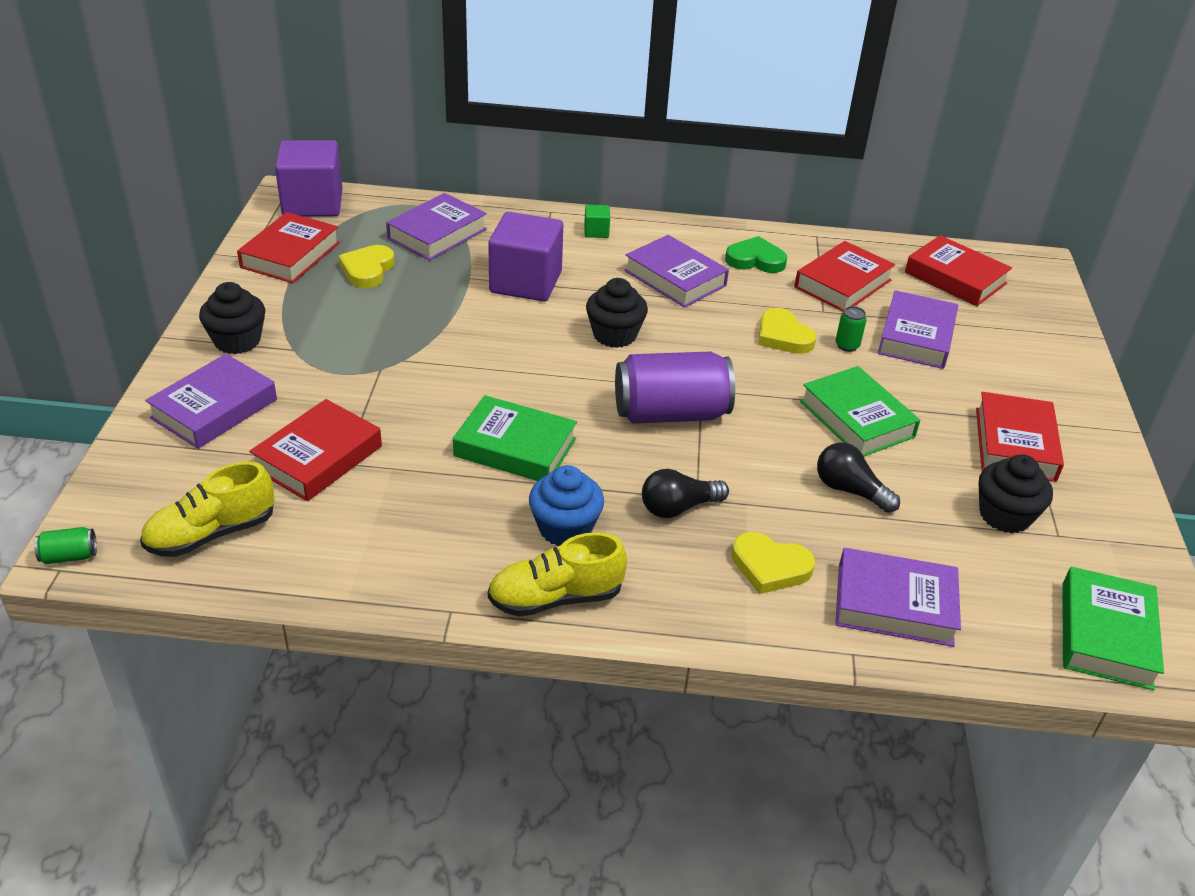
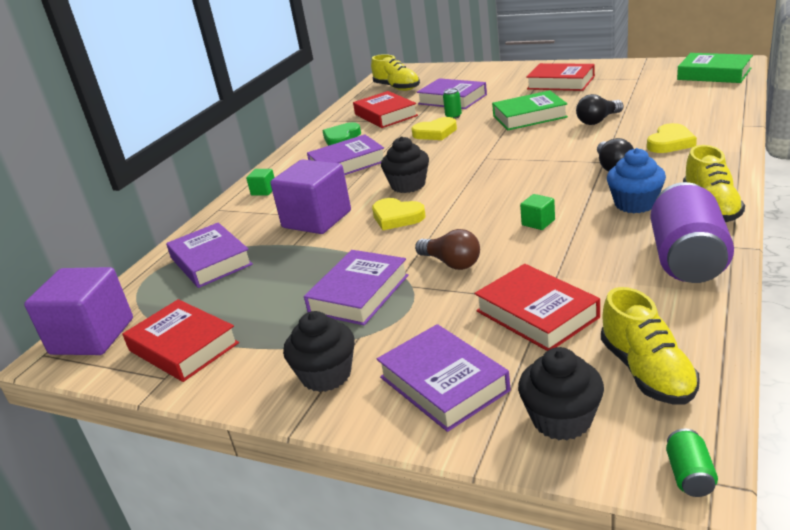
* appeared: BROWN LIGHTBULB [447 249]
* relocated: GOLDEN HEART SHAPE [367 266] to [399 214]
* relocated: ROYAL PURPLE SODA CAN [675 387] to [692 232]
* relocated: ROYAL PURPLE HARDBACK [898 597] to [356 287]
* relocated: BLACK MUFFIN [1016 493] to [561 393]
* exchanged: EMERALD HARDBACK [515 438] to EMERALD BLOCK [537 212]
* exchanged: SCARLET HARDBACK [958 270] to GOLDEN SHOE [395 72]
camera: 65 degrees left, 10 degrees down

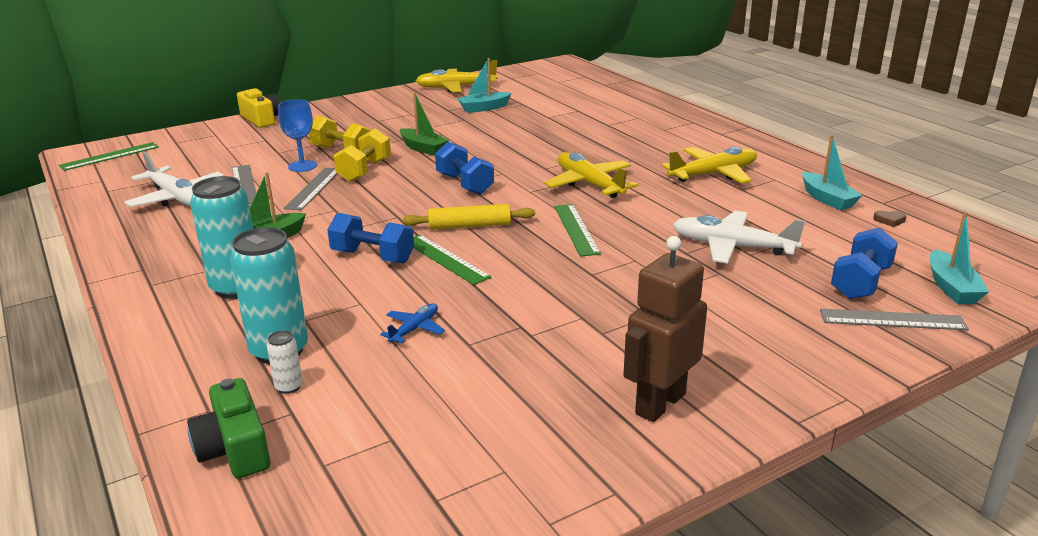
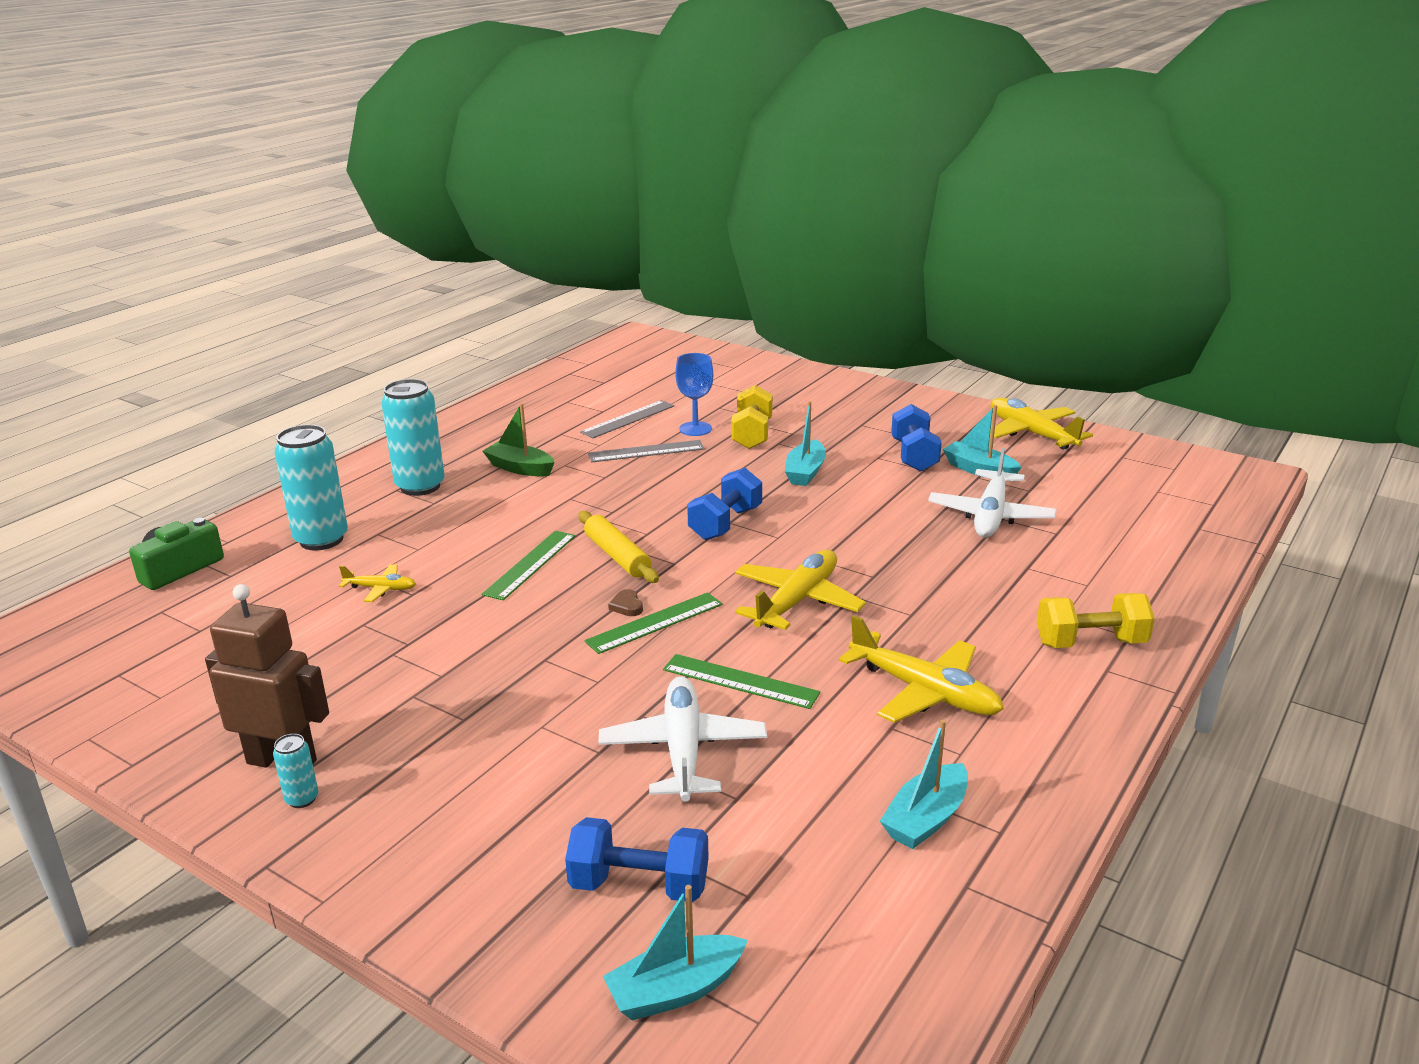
* missing: GOLDEN CAMERA [258 108]
* missing: SNOW-WHITE SODA CAN [285 362]
* missing: ASH-GREY MEASURING STICK [894 319]
* appeared: AQUA SODA CAN [295 771]
* relocated: EMERALD MEASURING STICK [109 156] to [742 681]
* relocated: SNOW-WHITE TOY PLANE [174 179] to [992 492]
* relocated: ROYAL BLUE FREE WEIGHT [370 238] to [916 438]
* relocated: GOLDEN FREE WEIGHT [362 155] to [1096 620]
* relocated: BROWN HEART SHAPE [890 218] to [625 602]
* colour: ROYAL BLUE TOY PLANE [412 323] to GOLDEN TOY PLANE [377 583]
* colour: EMERALD TOY BOAT [424 124] to AQUA TOY BOAT [805 443]
camera: 65 degrees right, 0 degrees up

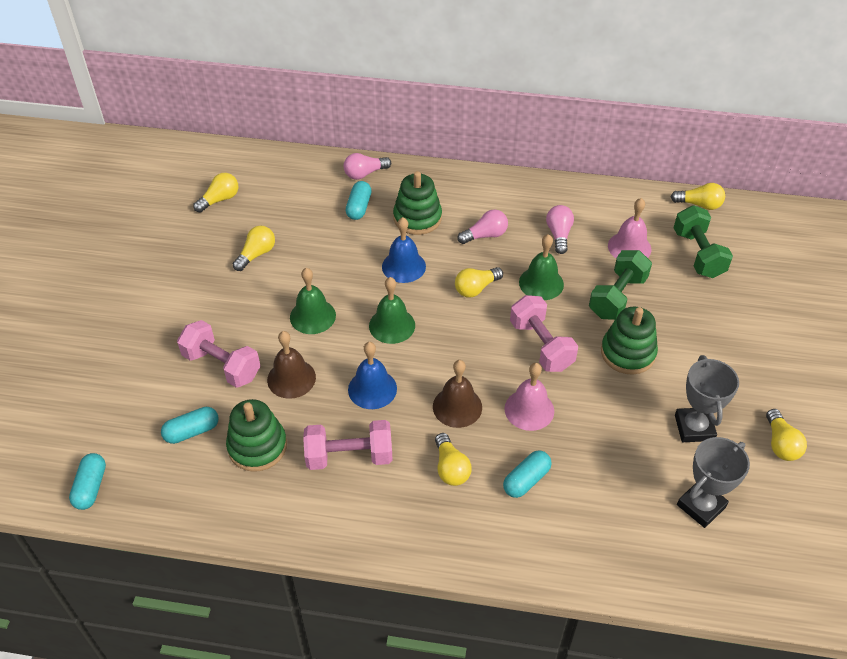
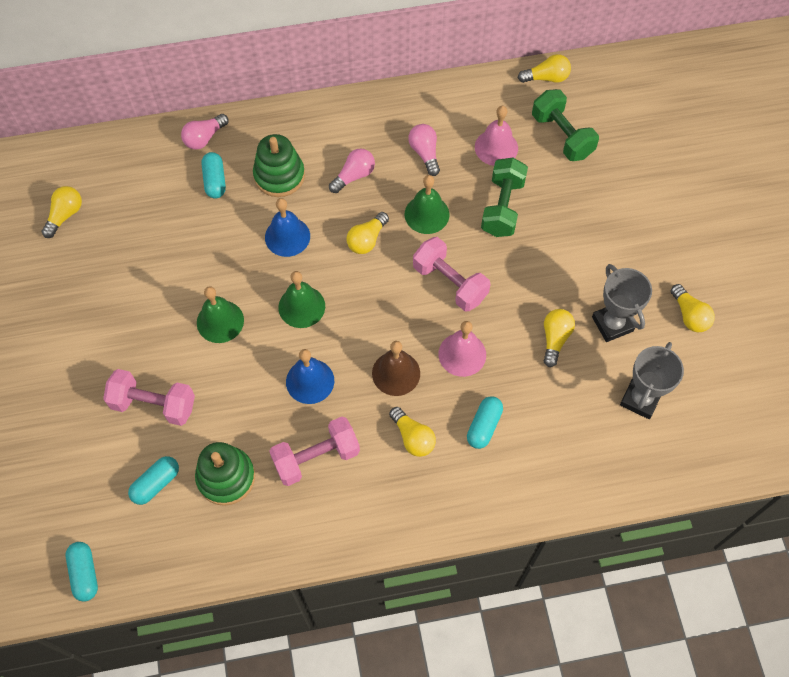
* missing: BROWN SCHOOL BELL [291 365]
* missing: EMERALD STACKING TOY [629 341]
* relocated: GOLDEN LIGHTBULB [254 248] to [559 338]
camera: 20 degrees left, 15 degrees up

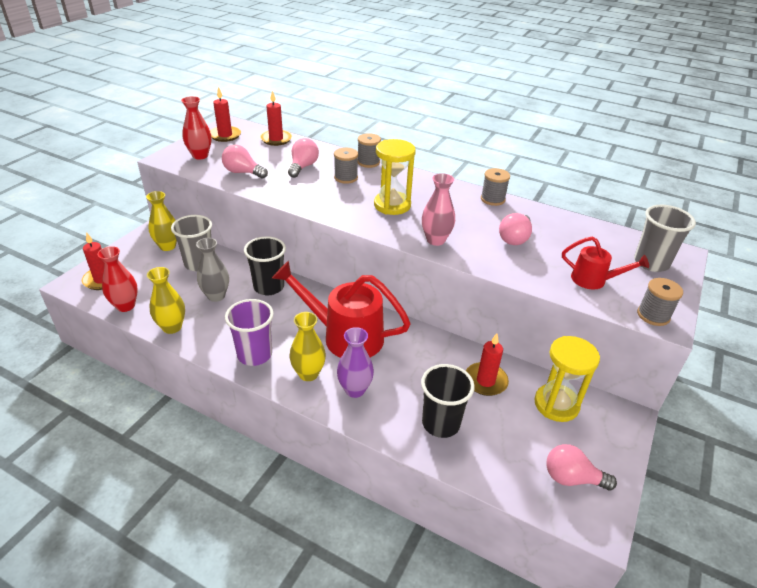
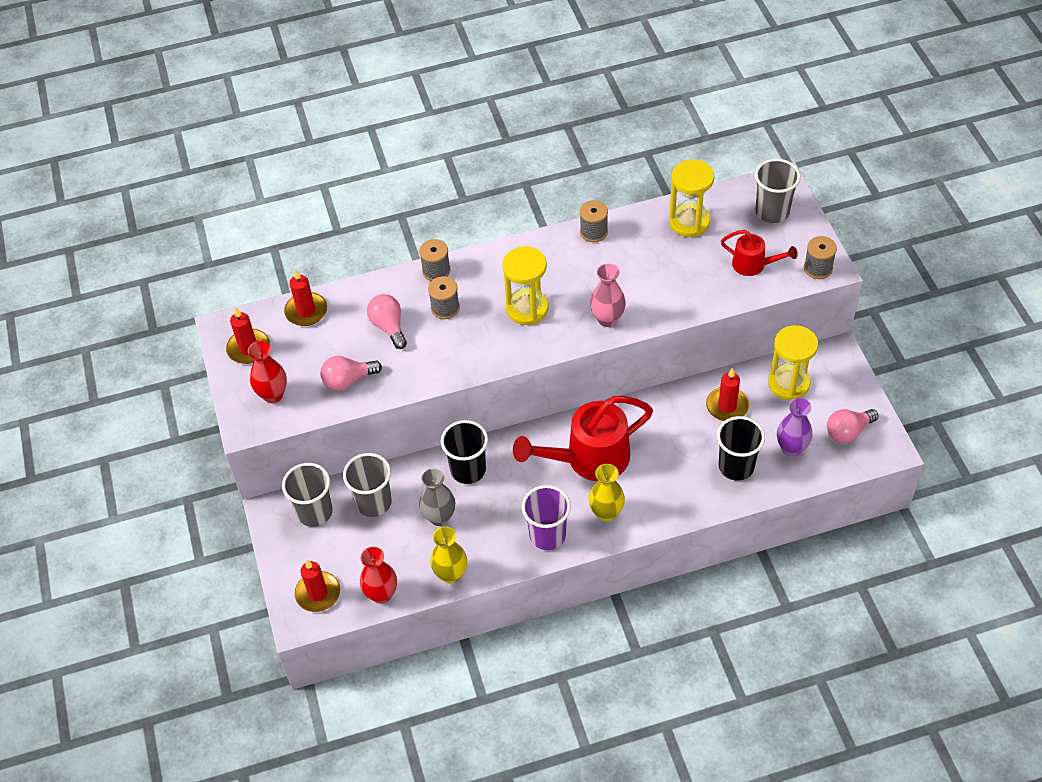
* missing: PINK LIGHTBULB [515 229]
* appeared: GOLDEN SAND TIMER [691 198]
* relocated: ROYAL PURPLE FLOWER VASE [355 362] to [795 427]
* exchanged: GOLDEN FLOWER VASE [161 221] to ASH-GREY CUP [307 495]
* spun: SCARLET WATERING POT [605 263] = [759 253] 45 degrees clockwise
camera: 40 degrees left, 15 degrees up

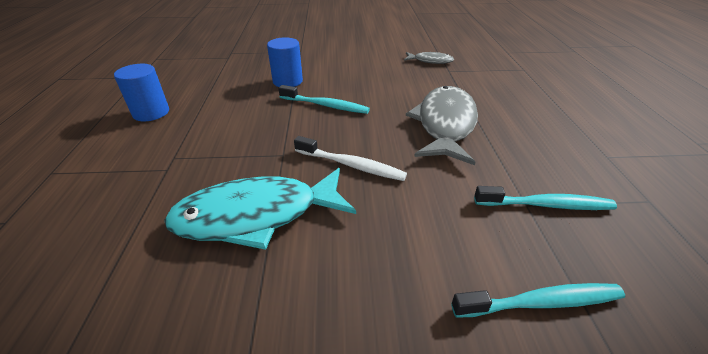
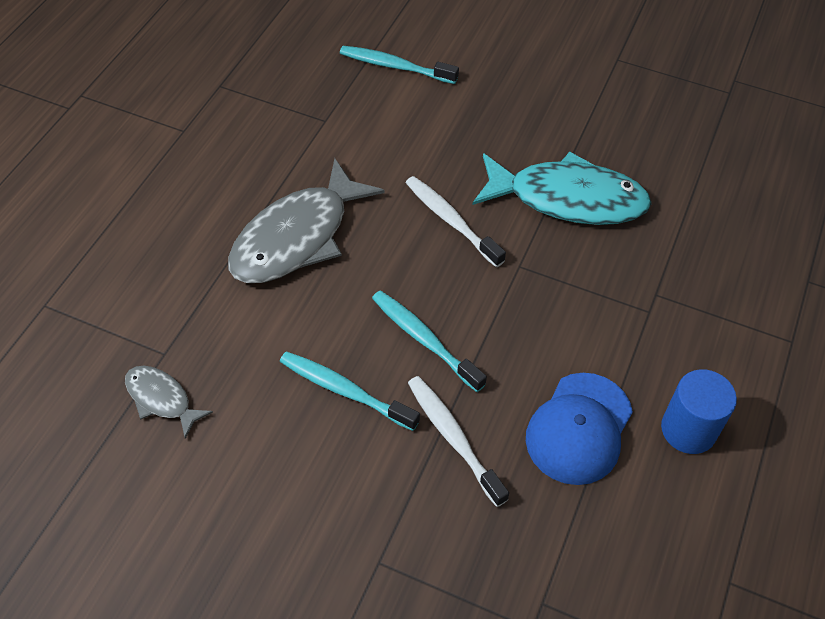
* appeared: ROYAL BLUE CAP [579 429]
* relocated: AQUA TOOTHBRUSH [545 198] to [350 391]
* exchanged: ROYAL BLUE CYLINDER [285 62] to SNOW-WHITE TOOTHBRUSH [458 441]
camera: 155 degrees left, 15 degrees up

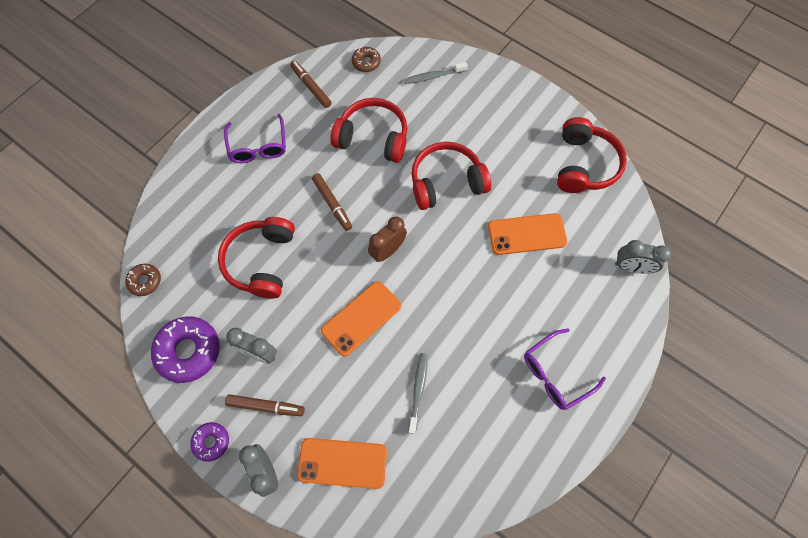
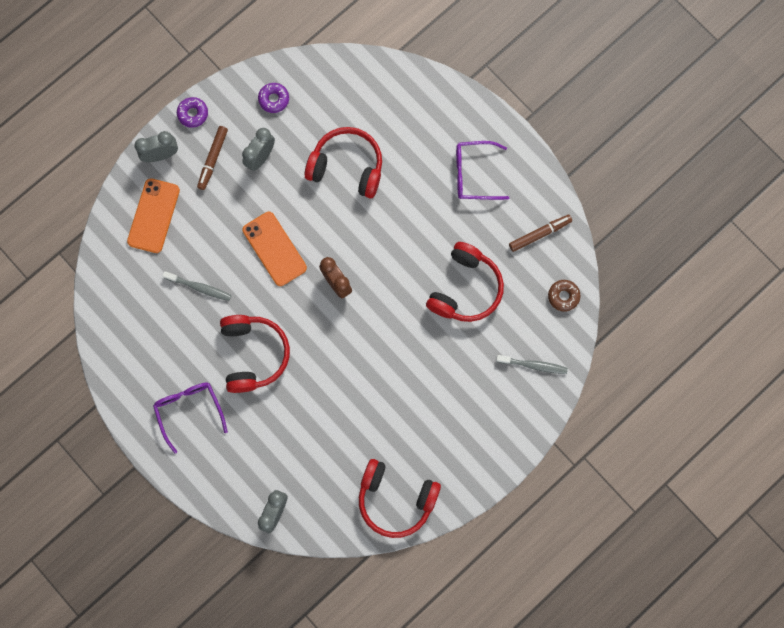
* missing: BROWN DONUT [143 280]
* missing: BROWN FELT PEN [332 202]
* missing: ORANGE PHONE [527 234]
* relocated: SCARLET OVER-EAR HEADPHONES [451 176] to [255 354]
* spun: ASH-GREY TOOTHBRUSH [436 73] = [532 364] 105 degrees clockwise
* size: ROYAL PURPLE DONUT [185 349] = [273 98] x0.54
camera: 100 degrees right, 10 degrees up

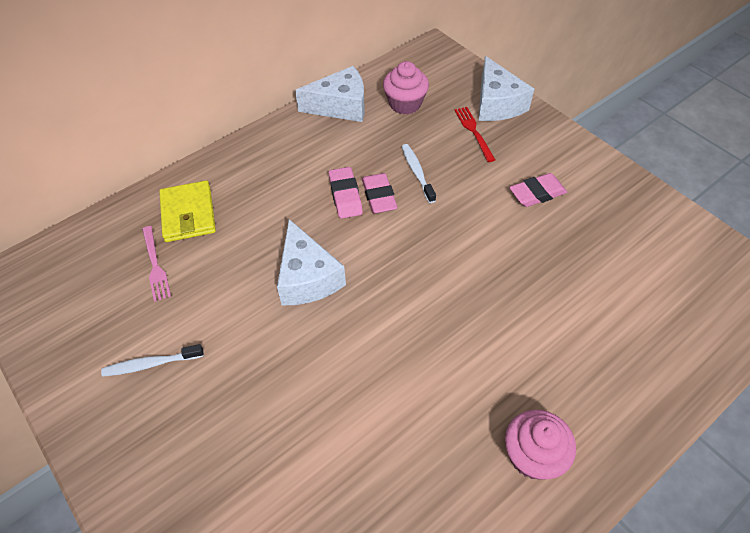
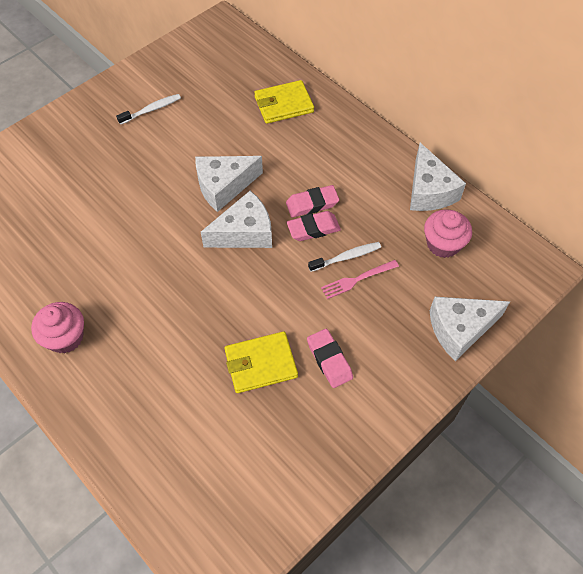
* missing: SCARLET DINNER FORK [474 134]
* appeared: SNOW-WHITE CHEESE [236 219]
* appeared: GOLDEN BILLFOLD [261 362]
* relocated: PINK DINNER FORK [156 264] to [360 279]
* spun: SNOW-WHITE TOOTHBRUSH [152 360] = [148 109] 75 degrees clockwise
camera: 85 degrees right, 5 degrees up

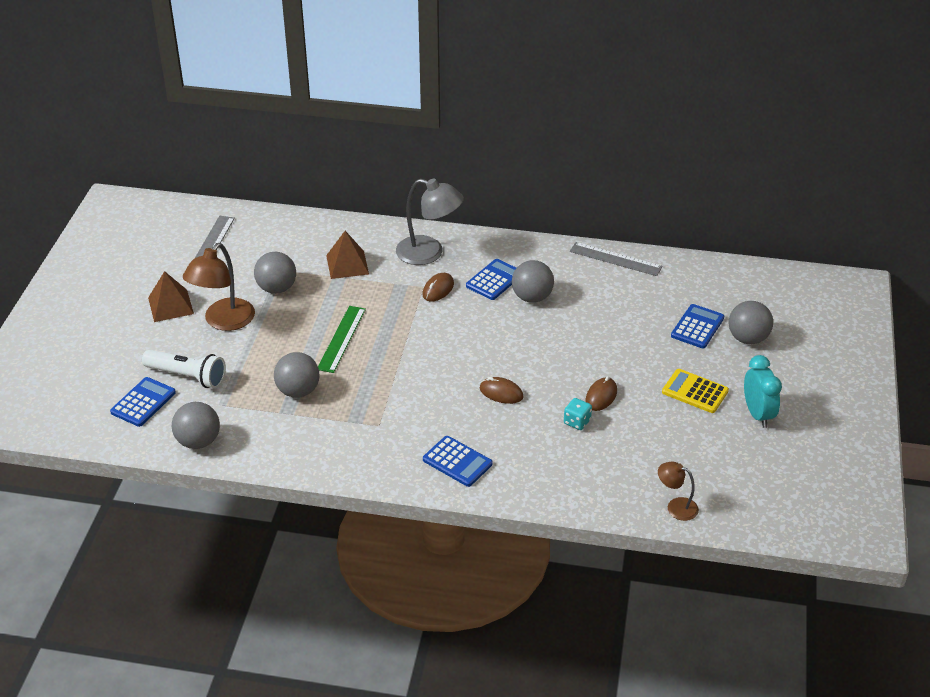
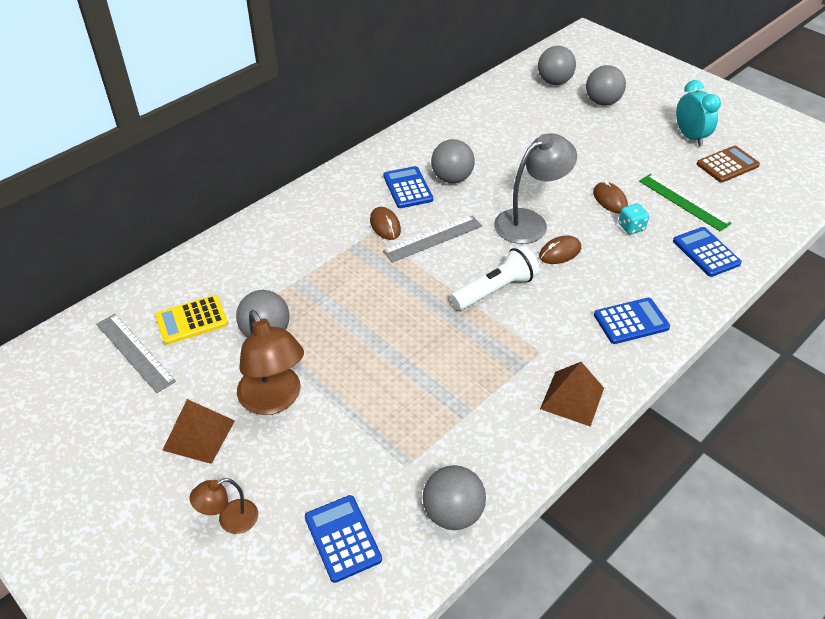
* appeared: BROWN CALCULATOR [728 164]
* relocated: SNOW-WHITE FLASHLIGHT [184 369] to [494 277]
* relocated: ASH-GREY BALL [297 375] to [557 65]
* relocated: EMERALD MEASURING STICK [342 339] to [685 203]
* relocated: BROWN SOLID PYRAMID [347 255] to [572 394]
* relocated: ASH-GREY DESK LAMP [430 221] to [535 188]
* relocated: ASH-GREY MEASURING STICK [616 259] to [432 239]
* relocated: BROWN DESK LAMP [678 491] to [224 506]
* relocated: GOLDEN CALCULATOR [695 391] to [191 320]
* relocated: ROYAL BLUE CALCULATOR [697 326] to [707 252]
* spun: AQUA BEDSIDE CLOCK [763 391] = [698 113] 45 degrees clockwise
camera: 55 degrees left, 5 degrees up

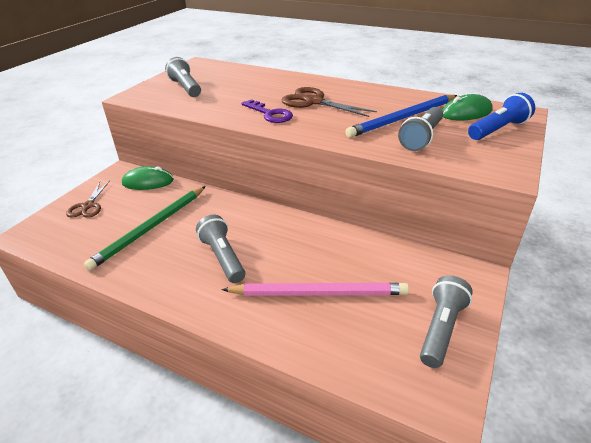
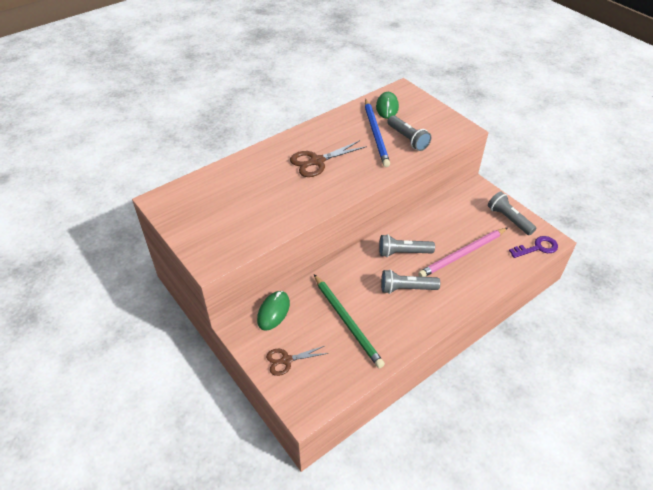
* missing: ROYAL BLUE FLASHLIGHT [501 116]
* relocated: ASH-GREY FLASHLIGHT [183 77] to [407 245]
* relocated: ROYAL PURPLE LATCHKEY [267 111] to [533 247]
* spun: BROWN SHEARS [88 199] = [297 360] 135 degrees clockwise
* spun: PINK PENCIL [315 289] = [462 252] 150 degrees counterclockwise
camera: 65 degrees left, 10 degrees up

